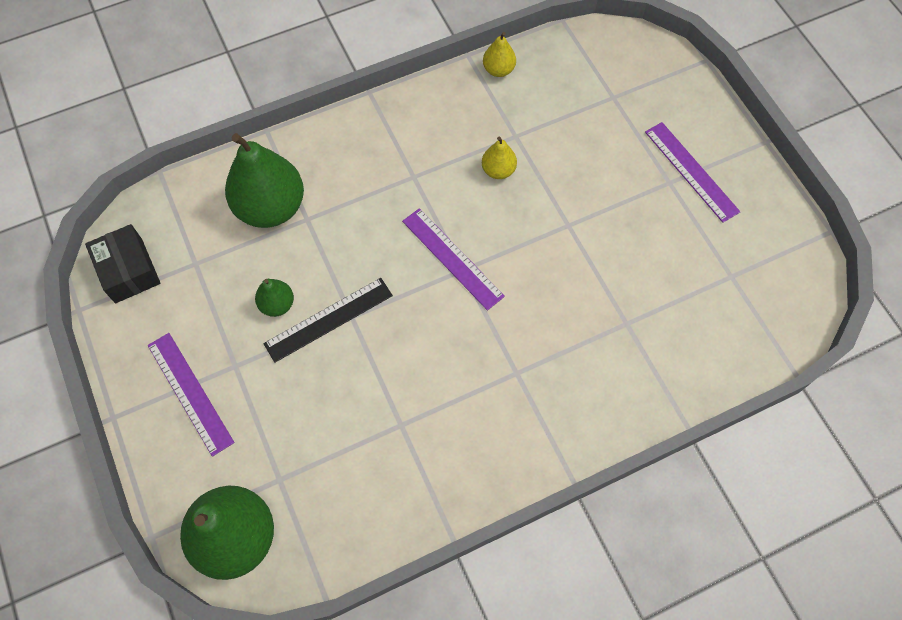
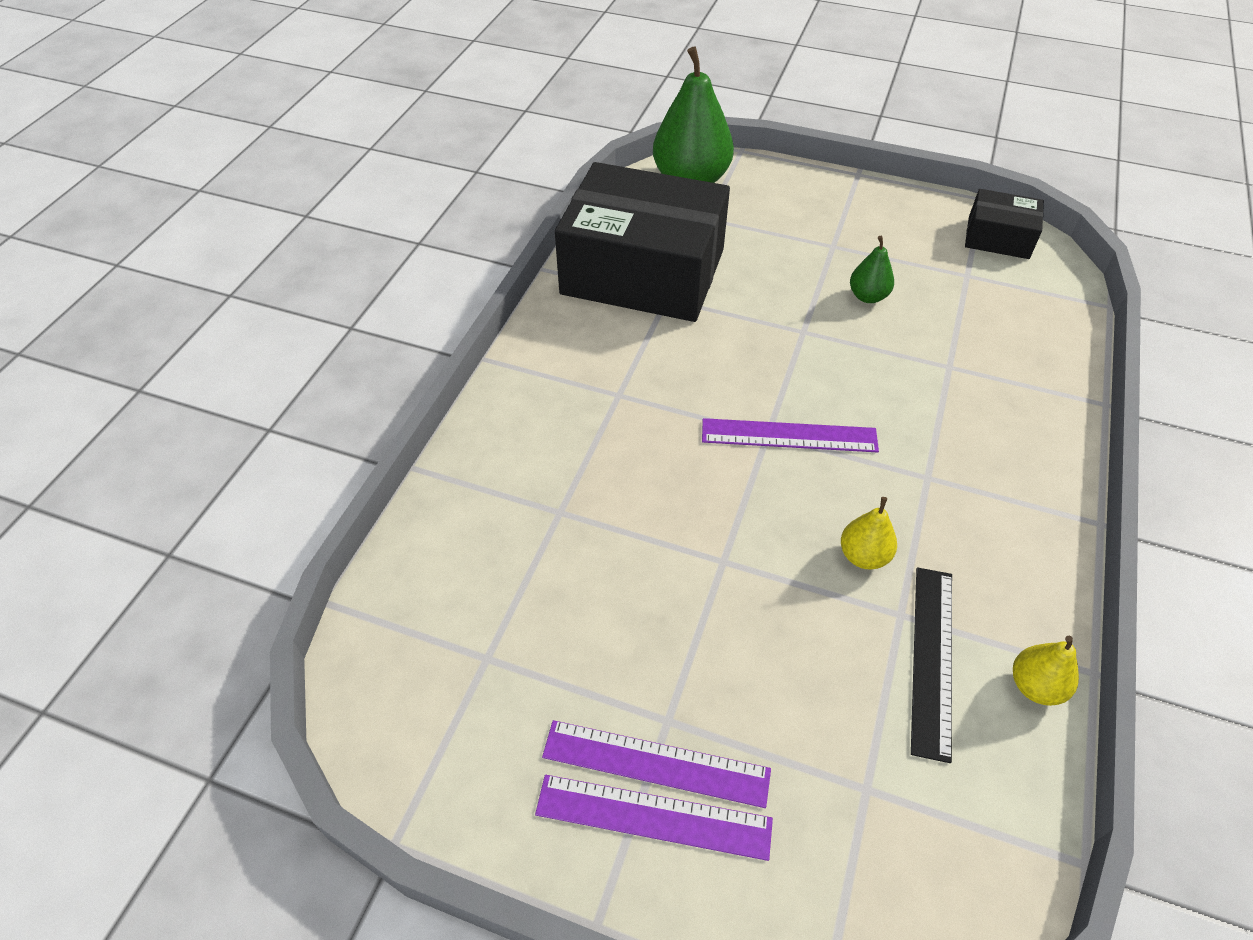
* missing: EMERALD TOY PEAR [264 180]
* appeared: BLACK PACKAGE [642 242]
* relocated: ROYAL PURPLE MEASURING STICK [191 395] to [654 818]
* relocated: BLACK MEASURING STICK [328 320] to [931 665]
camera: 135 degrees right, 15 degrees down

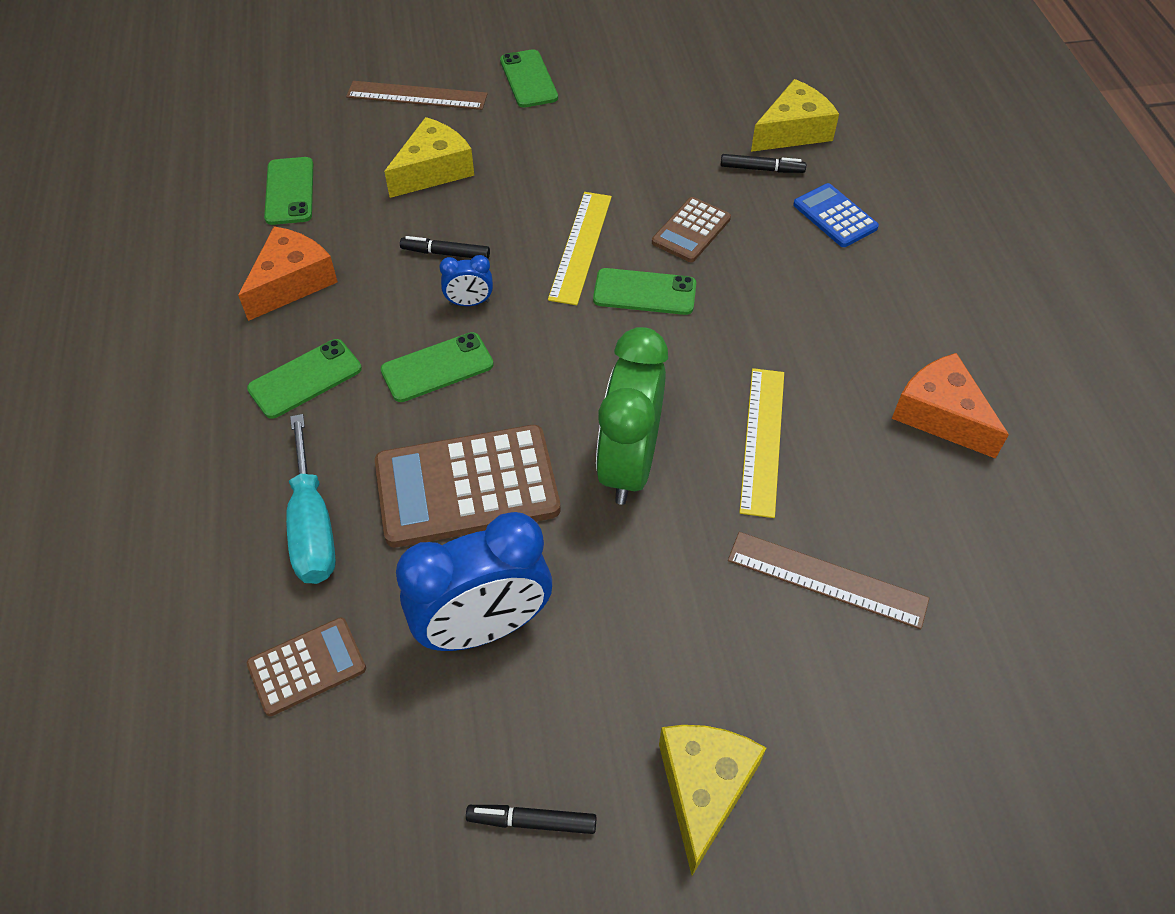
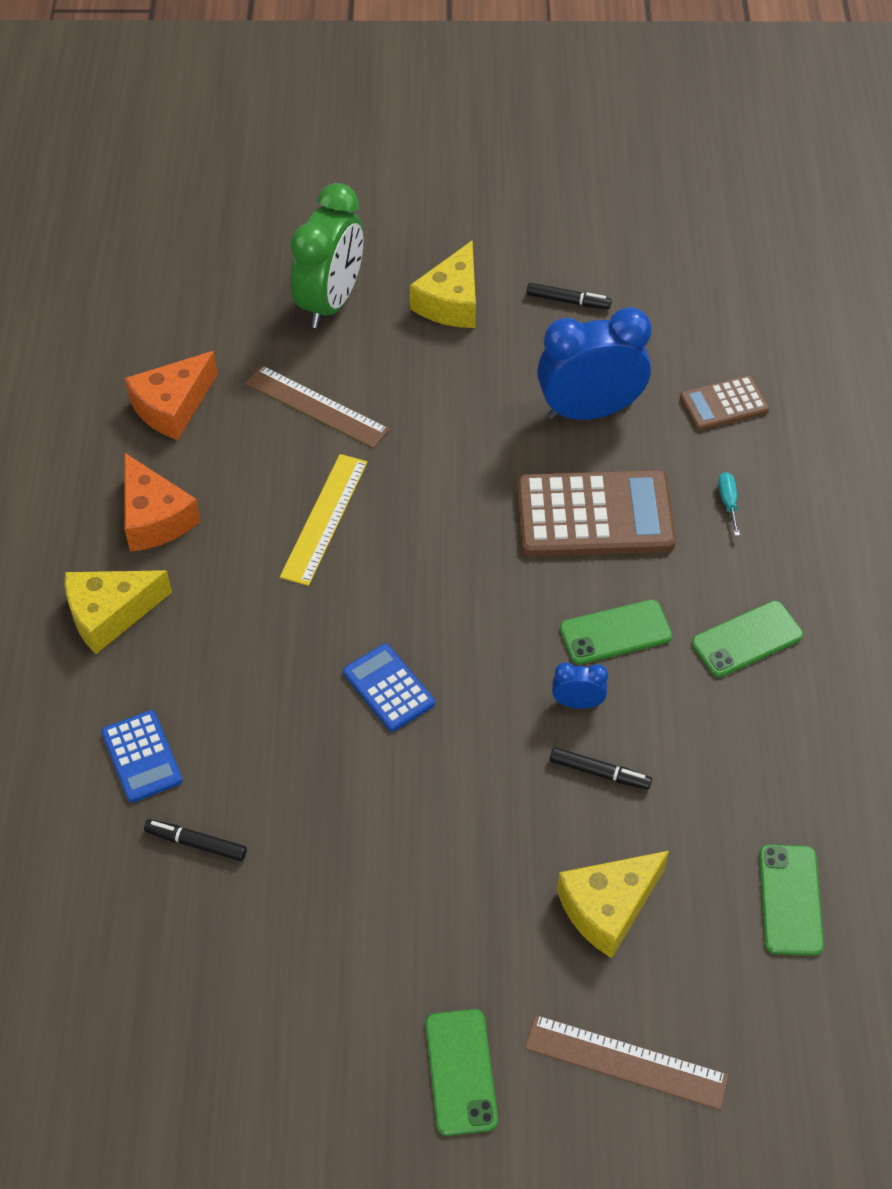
* missing: GOLDEN MEASURING STICK [580 248]
* missing: BROWN CALCULATOR [691 229]
* relocated: ORANGE CHEESE [288 273] to [171 395]
* relocated: EMERALD BEDSIDE CLOCK [632 416] to [326 255]
* relocated: GOLDEN CHEESE [795 115] to [118 612]
* exchanged: EMERALD PHONE [644 291] to ROYAL BLUE CALCULATOR [389 687]
* size: AQUA SCREWDRIVER [311 499] = [729 504] x0.45
camera: 170 degrees left, 0 degrees up

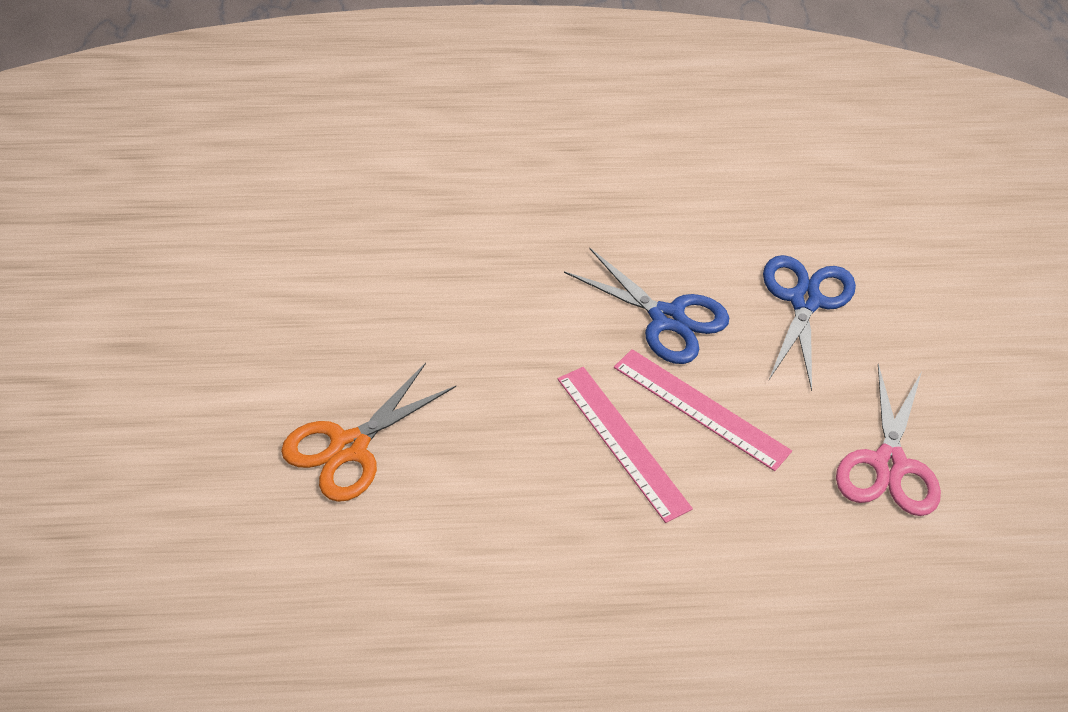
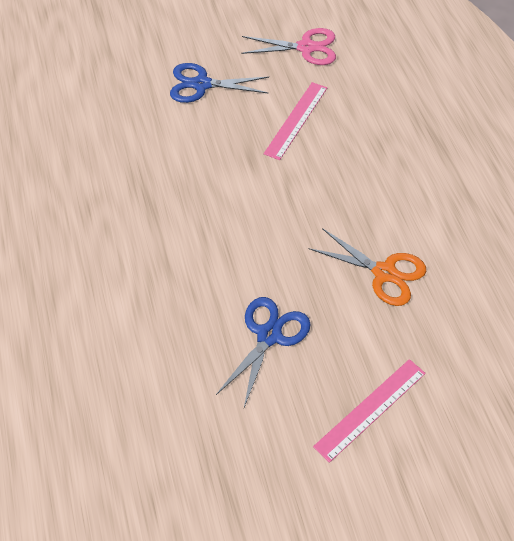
* relocated: PINK MEASURING STICK [625 445] to [369 411]
* relocated: ROYAL BLUE SHEARS [646 305] to [263 352]
camera: 100 degrees left, 5 degrees up

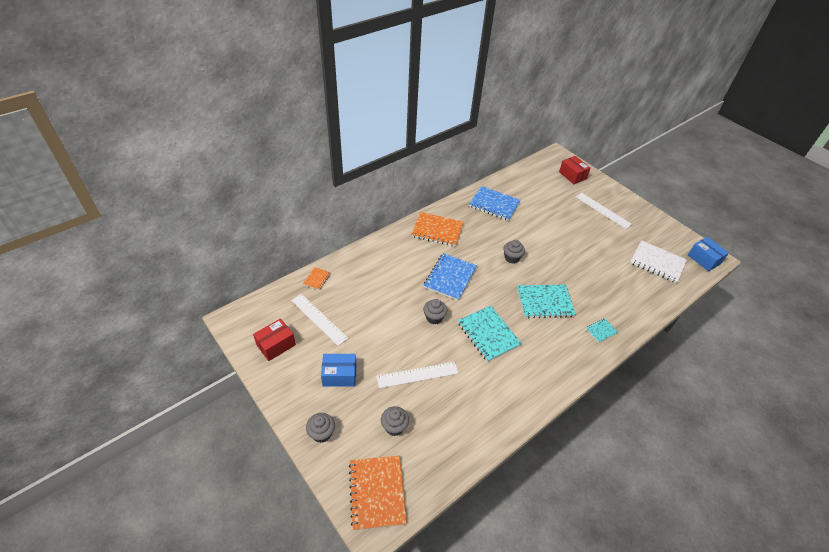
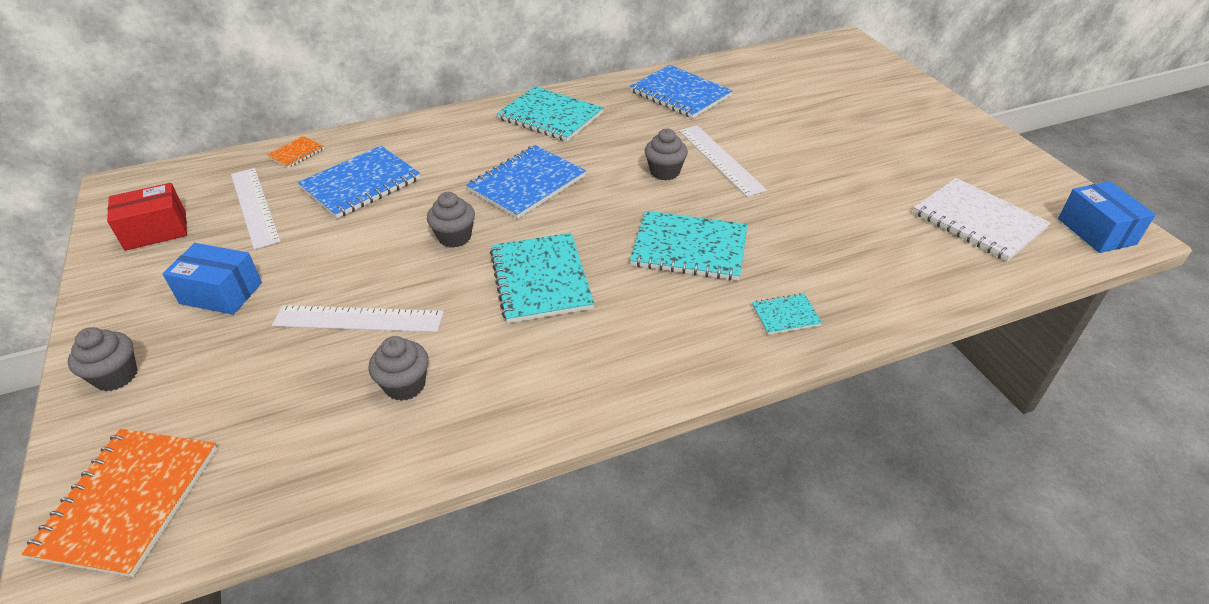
* missing: SCARLET PACKAGE [575 170]
* appeared: ROYAL BLUE EXERCISE BOOK [359 182]
* relocated: ASH-GREY MUFFIN [395 421] to [398 368]
* relocated: SNOW-WHITE MEASURING STICK [604 211] to [723 161]
* colour: ORANGE EXERCISE BOOK [437 229] to AQUA EXERCISE BOOK [550 114]
camera: 20 degrees right, 5 degrees down

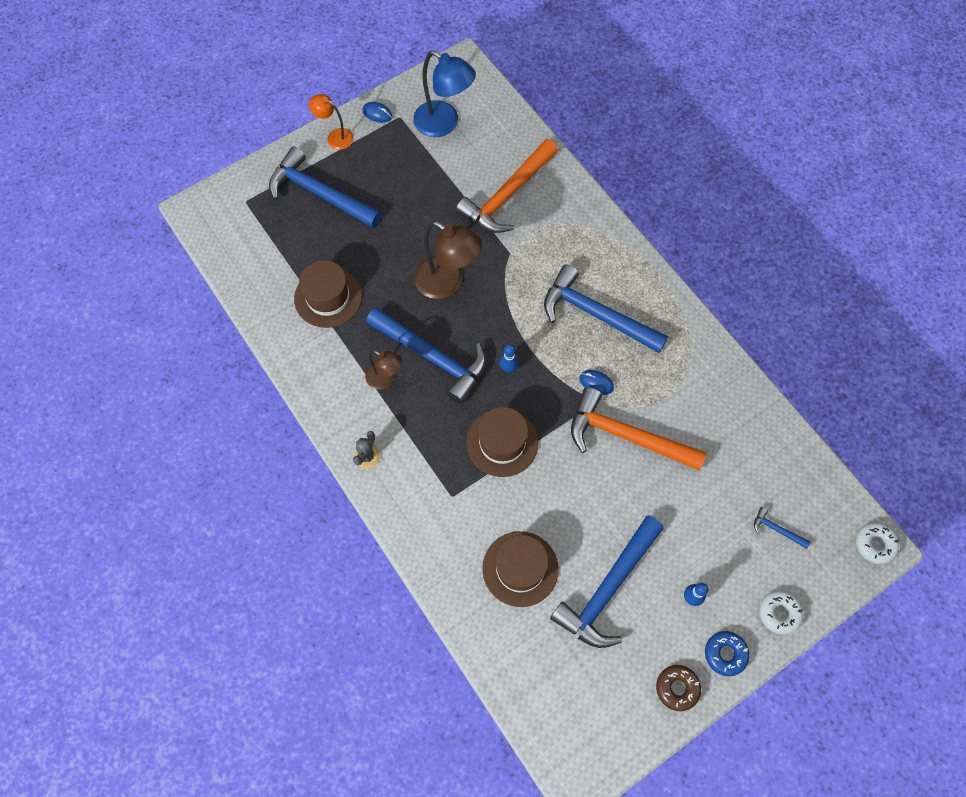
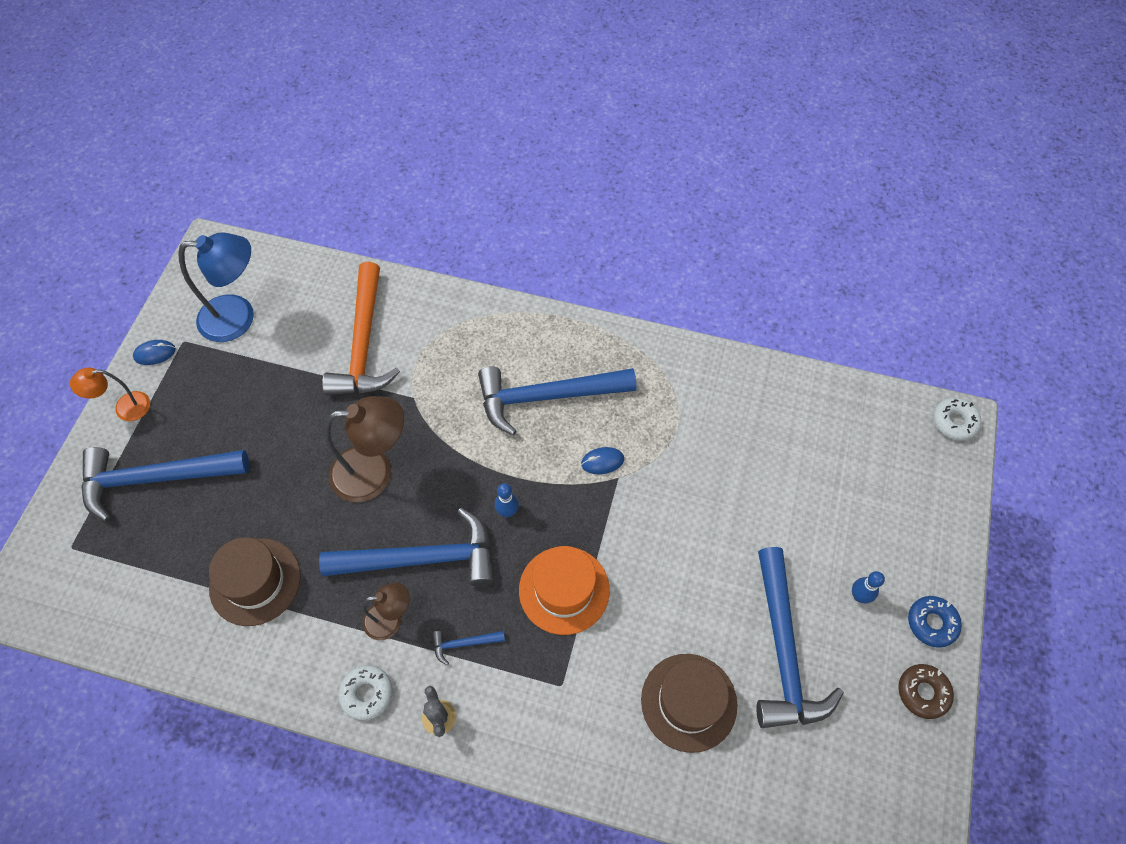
* missing: ORANGE CARPENTER'S HAMMER [639 429]
* relocated: ROYAL BLUE CARPENTER'S HAMMER [782 528] to [468 648]
* relocated: SNOW-WHITE DONUT [781 613] to [365 692]
* colour: BROWN TOP HAT [502 442] to ORANGE TOP HAT [564 590]
camera: 40 degrees left, 5 degrees down

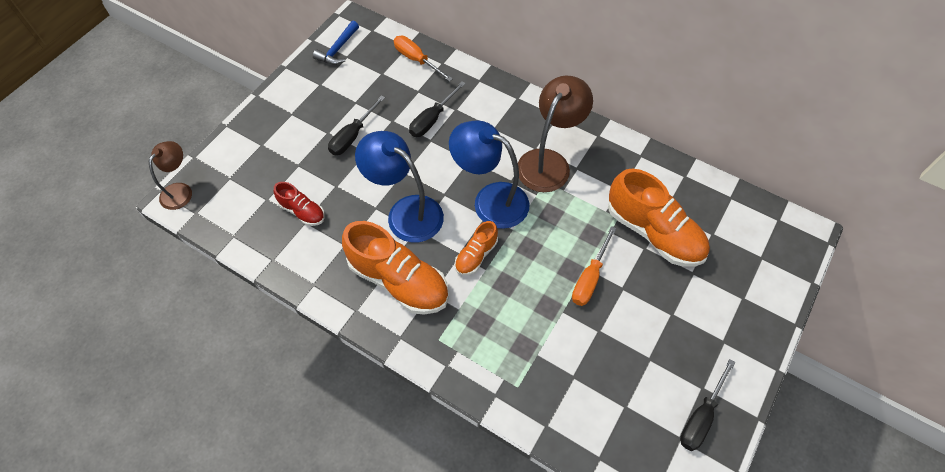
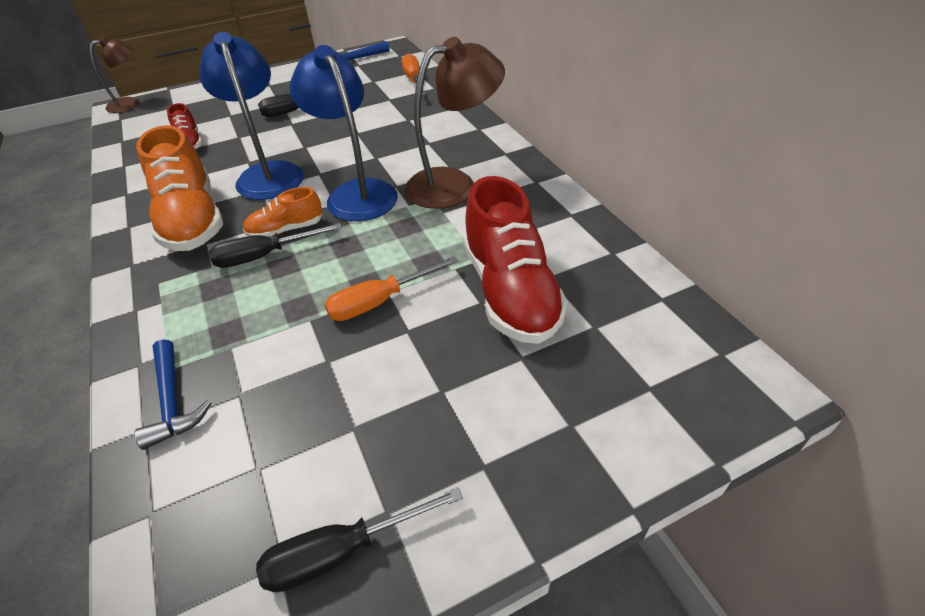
* appeared: ROYAL BLUE CARPENTER'S HAMMER [173 394]
* relocated: BLACK SCREWDRIVER [437 109] to [275 245]
* colour: ORANGE SHOE [659 218] to SCARLET SHOE [515 260]
camera: 35 degrees right, 15 degrees down

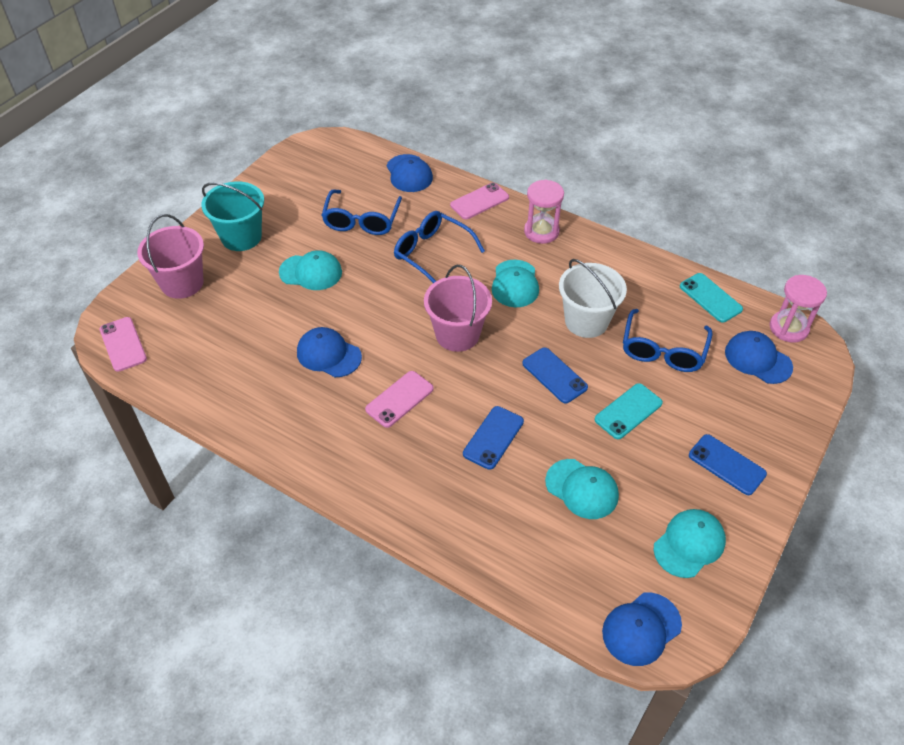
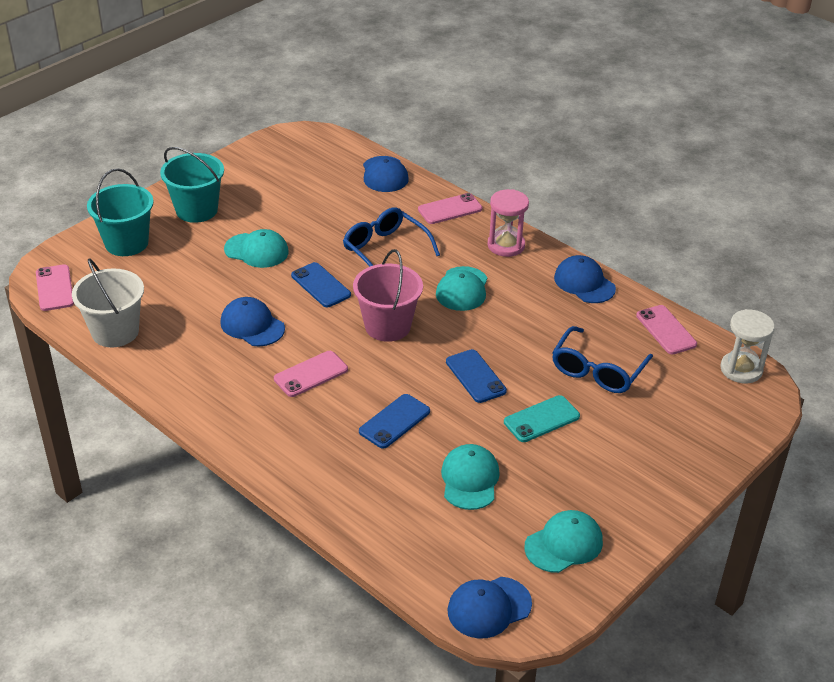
* missing: ROYAL BLUE SPECTACLES [361 212]
* relocated: SNOW-WHITE SAND BUCKET [593 298] to [108 302]
* relocated: ROYAL BLUE PHONE [728 464] to [321 284]
* relocated: ROYAL BLUE CAP [759 357] to [585 279]
* colour: PINK SAND BUCKET [170 256] to AQUA SAND BUCKET [120 212]
* colour: AQUA PHONE [711 298] to PINK PHONE [666 330]
* colour: PINK SAND TIMER [798 309] to SNOW-WHITE SAND TIMER [747 346]
* spun: AQUA CAP [582 489] = [470 477] 135 degrees counterclockwise
camera: 10 degrees right, 10 degrees down

